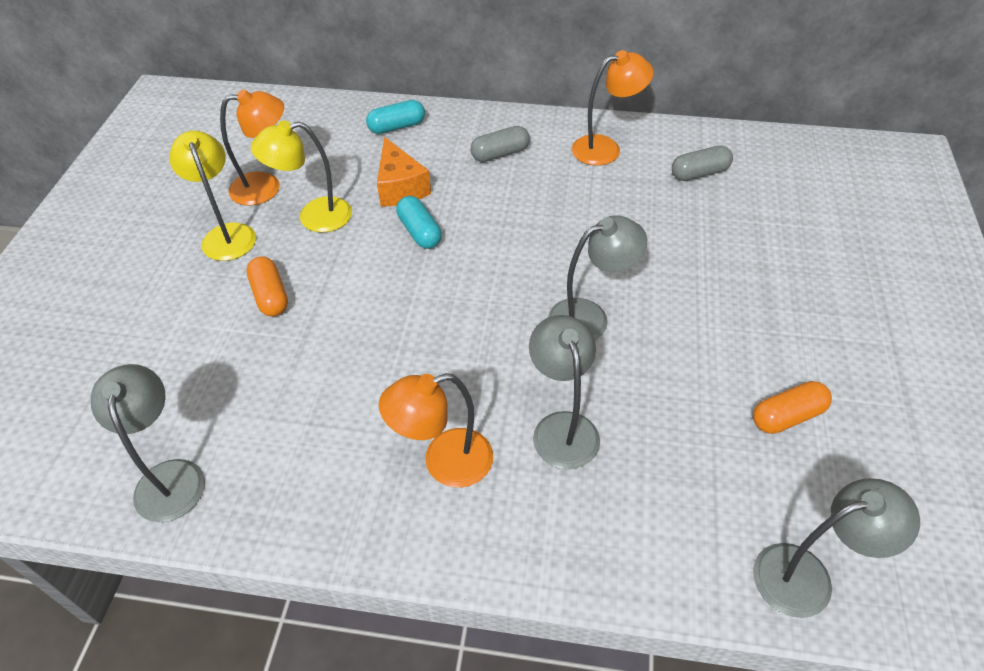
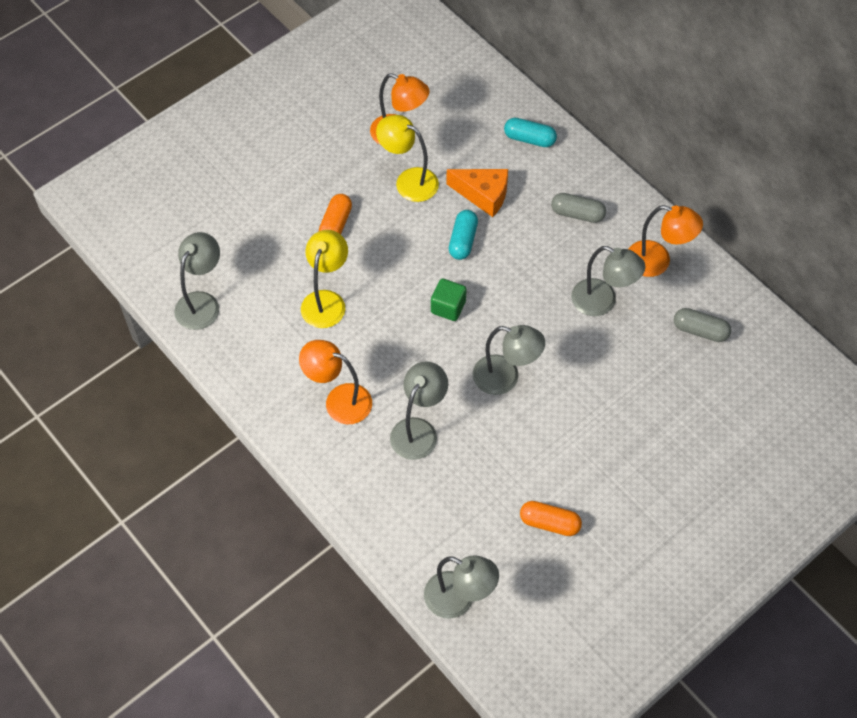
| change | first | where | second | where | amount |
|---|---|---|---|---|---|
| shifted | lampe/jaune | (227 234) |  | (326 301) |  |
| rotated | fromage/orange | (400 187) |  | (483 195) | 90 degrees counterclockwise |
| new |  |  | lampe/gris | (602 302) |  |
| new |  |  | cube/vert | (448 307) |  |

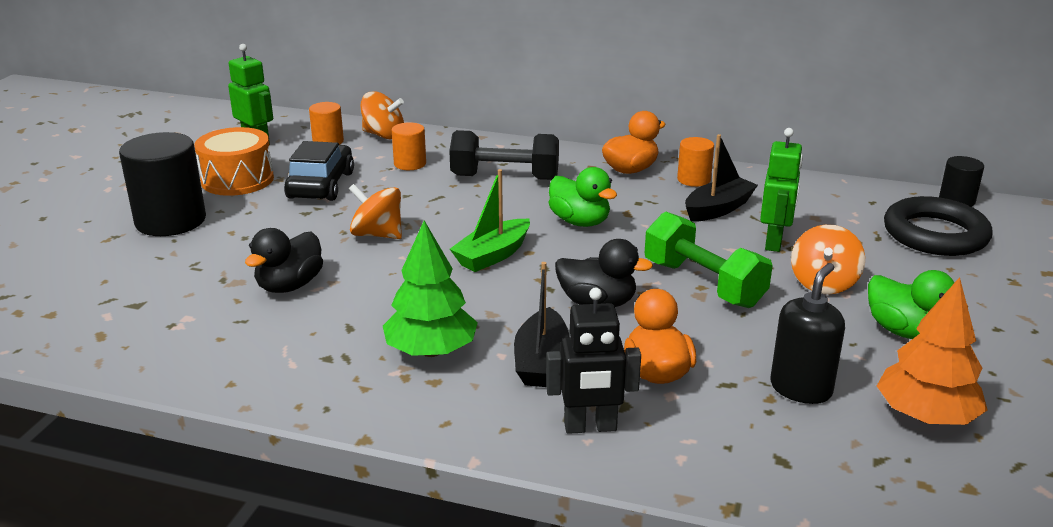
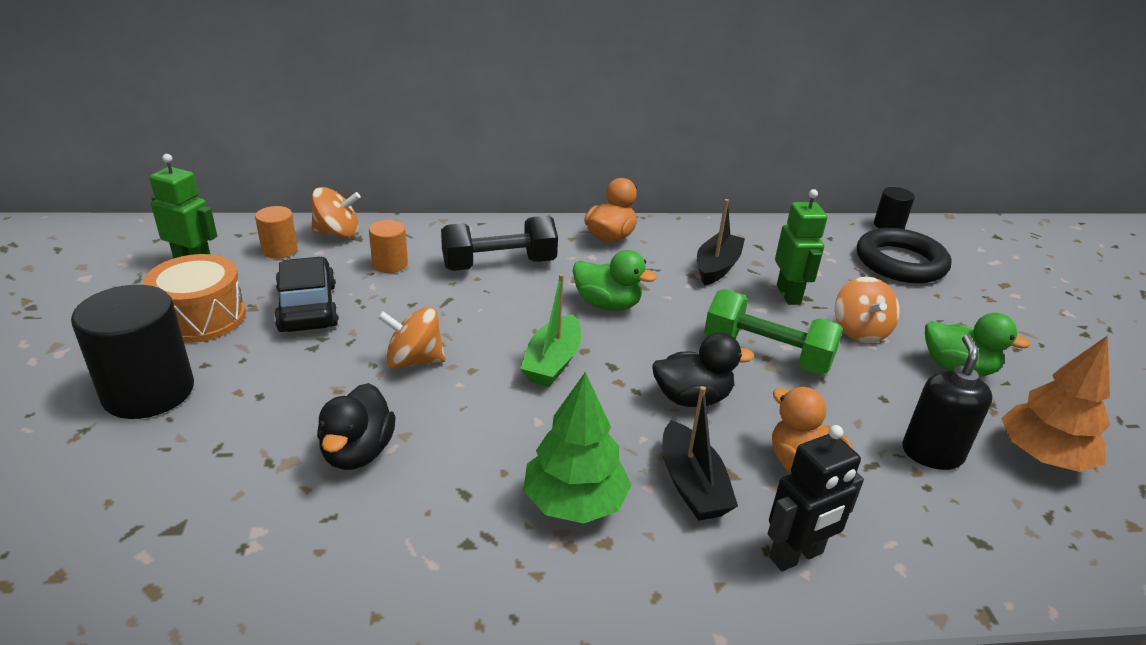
| change | first | where | second | where | amount |
|---|---|---|---|---|---|
| gone | cylindre/orange | (693 180) |  |  |  |

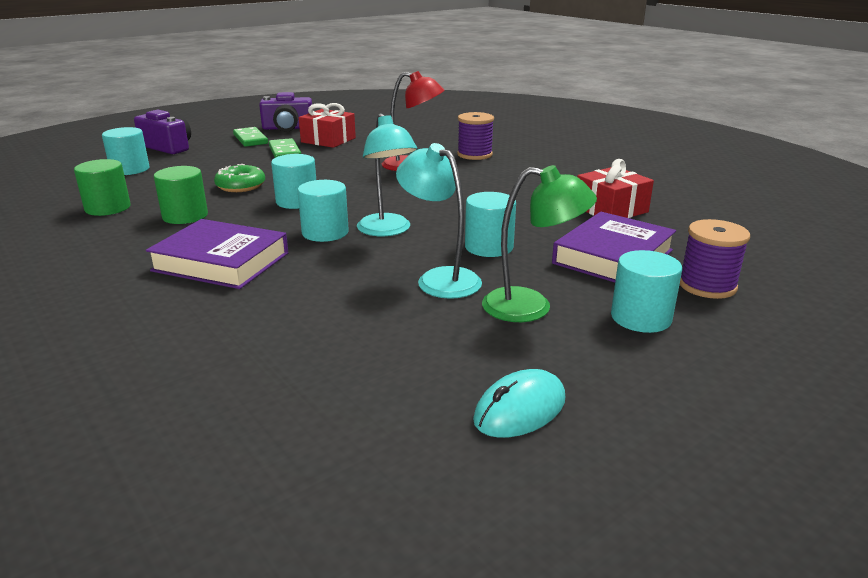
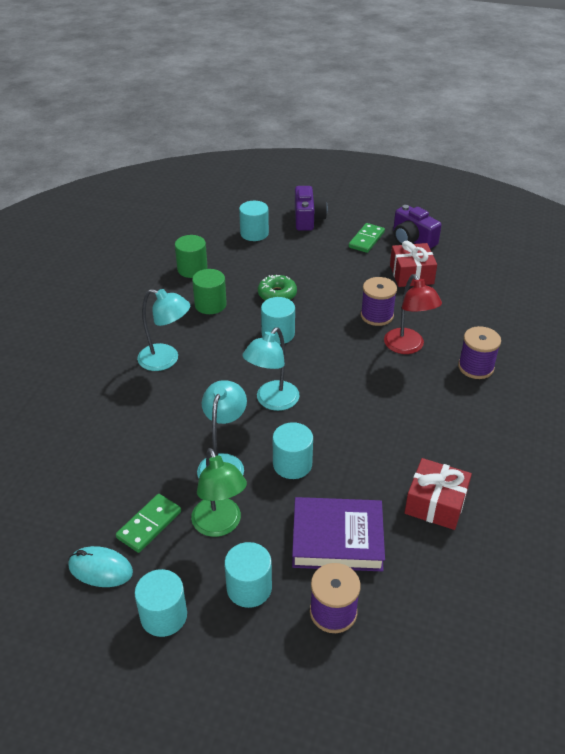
| change | first | where | second | where | amount |
|---|---|---|---|---|---|
| shifted | domino/vert | (284 152) |  | (149 524) |  |
| shifted | cylindre/turquoise | (325 232) |  | (164 616) |  |
| swapped | livre/violet | (221 262) | lampe/turquoise | (166 360) |  |
| new |  |  | bobine/violet | (377 315) |  |

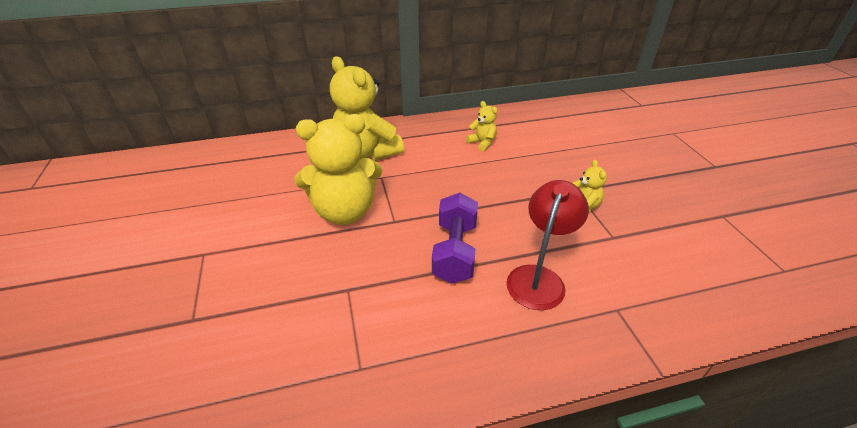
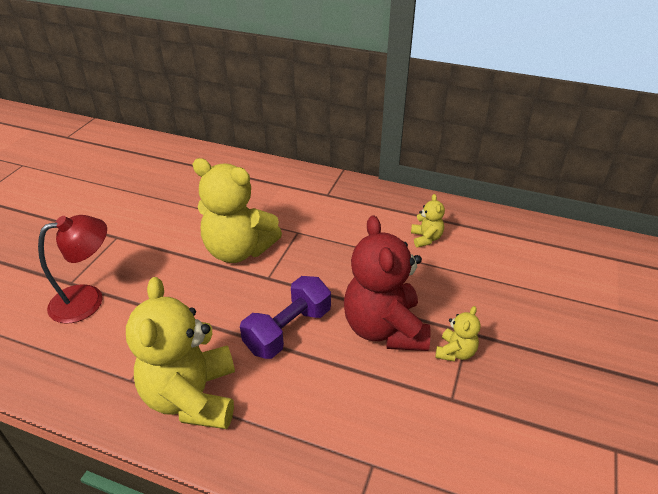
| change | first | where | second | where | amount |
|---|---|---|---|---|---|
| shifted | ours en peluche/jaune | (366 152) |  | (192 397) |  |
| shifted | lampe/rouge | (539 278) |  | (88 300) |  |
| new |  |  | ours en peluche/rouge | (384 329) |  |

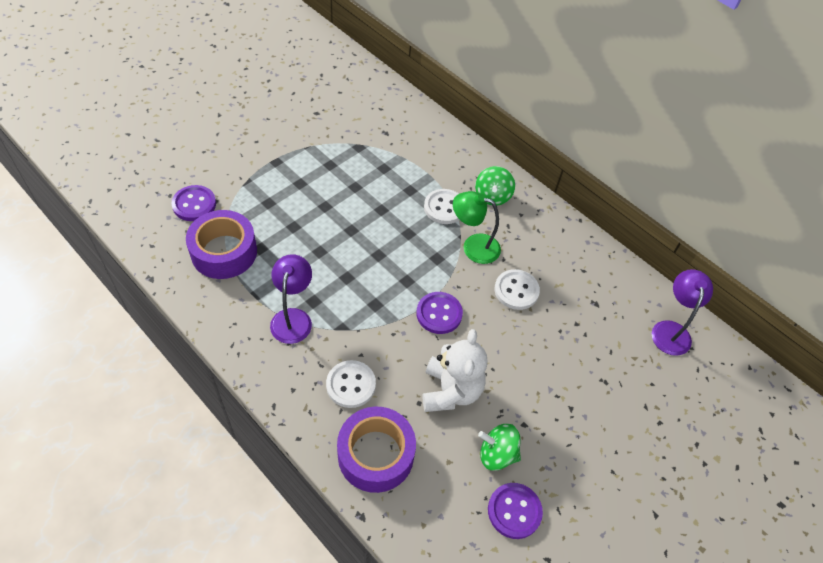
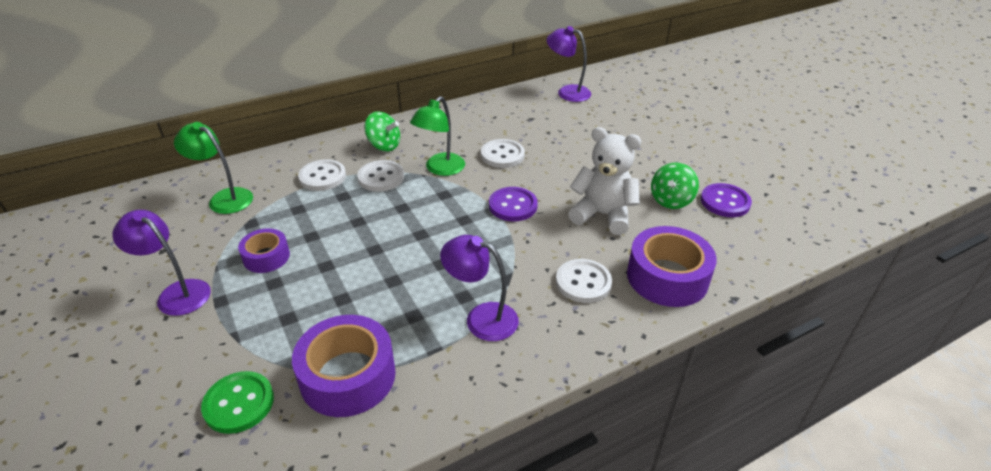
| change | first | where | second | where | amount |
|---|---|---|---|---|---|
| repainted | bouton/violet | (194 204) | bouton/vert | (239 403) |  |
| new |  |  | lampe/vert | (224 198) |  |
| new |  |  | bouton/blanc | (322 177) |  |
| new |  |  | lampe/violet | (177 293) |  |
| new |  |  | ruban adhésif/violet | (266 257) |  |

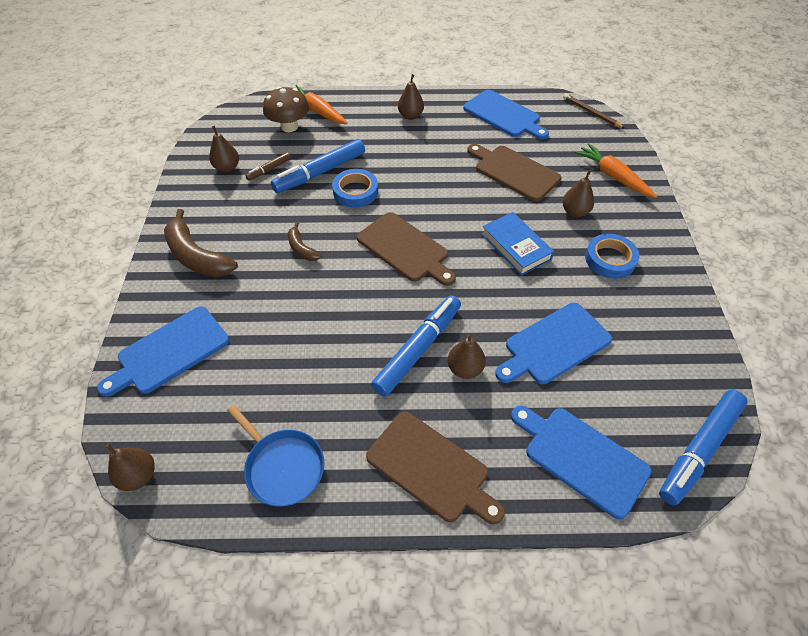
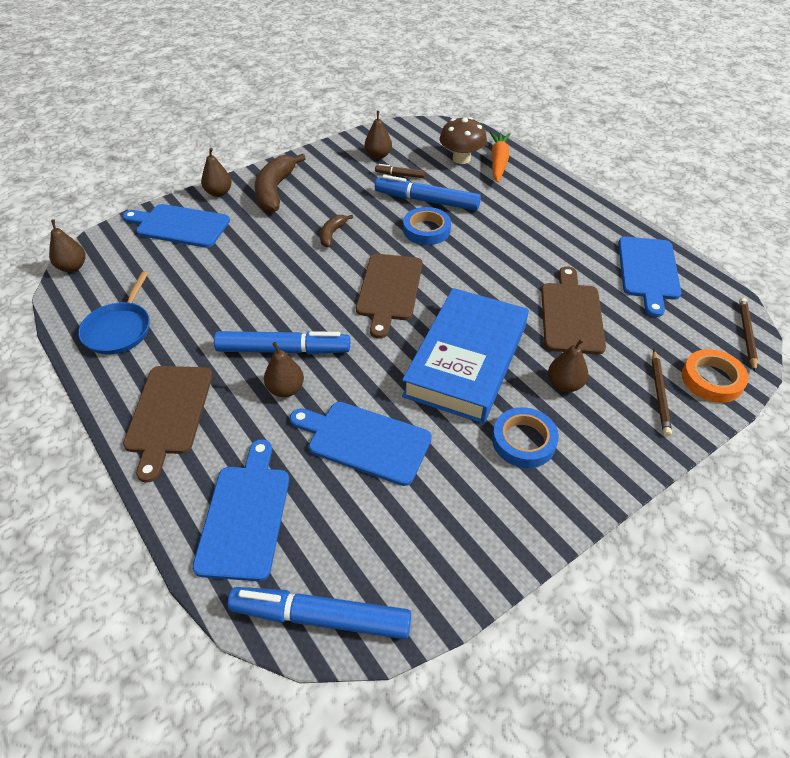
| change | first | where | second | where | amount |
|---|---|---|---|---|---|
| shifted | poire/marron | (410 116) |  | (219 193) |  |
| swapped | carotte/orange | (612 176) | crayon/marron | (659 394) |  |
| scaled | livre/bleu | (516 246) |  | (466 360) | x1.82 |
| new |  |  | ruban adhésif/orange | (712 379) |  |

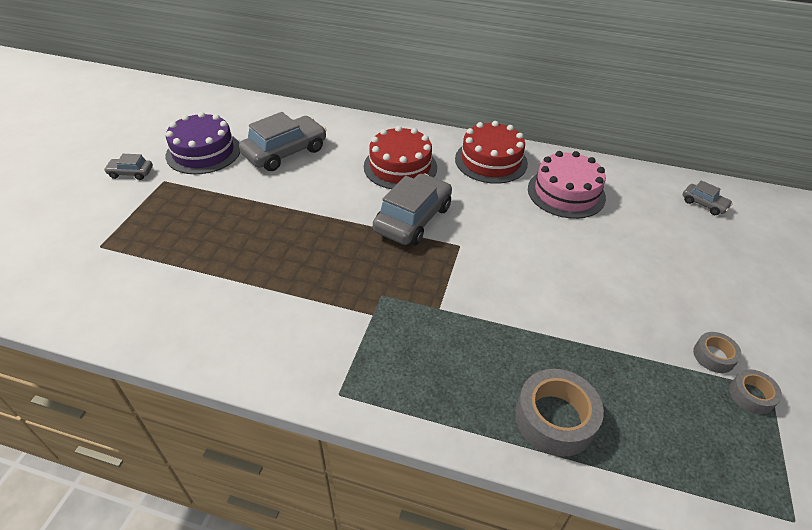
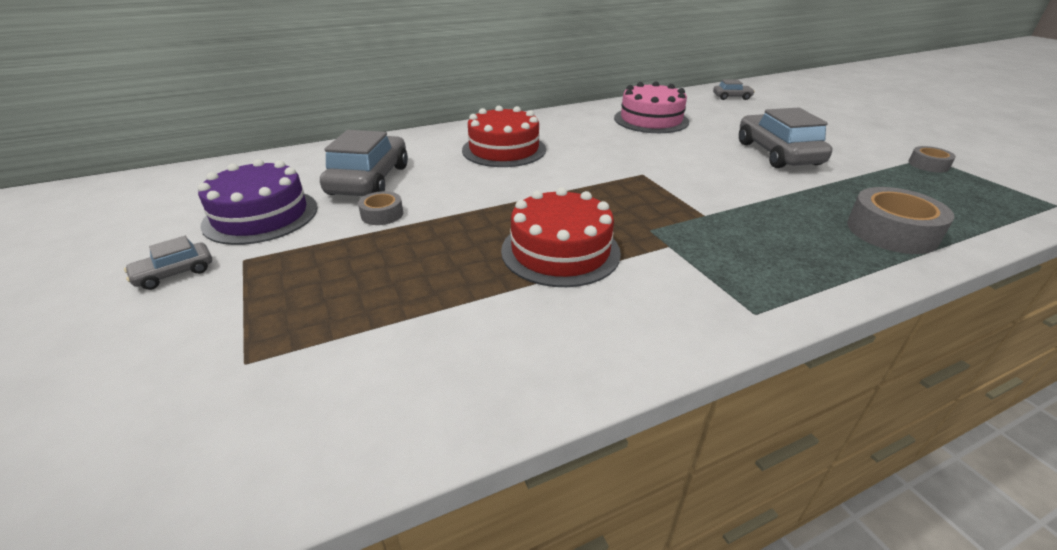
| change | first | where | second | where | amount |
|---|---|---|---|---|---|
| shifted | gâteau/rouge | (491 161) |  | (560 251) |  |
| shifted | voiture/gris | (413 219) |  | (777 153) |  |
| shifted | ruban adhésif/gris | (713 356) |  | (382 214) |  |

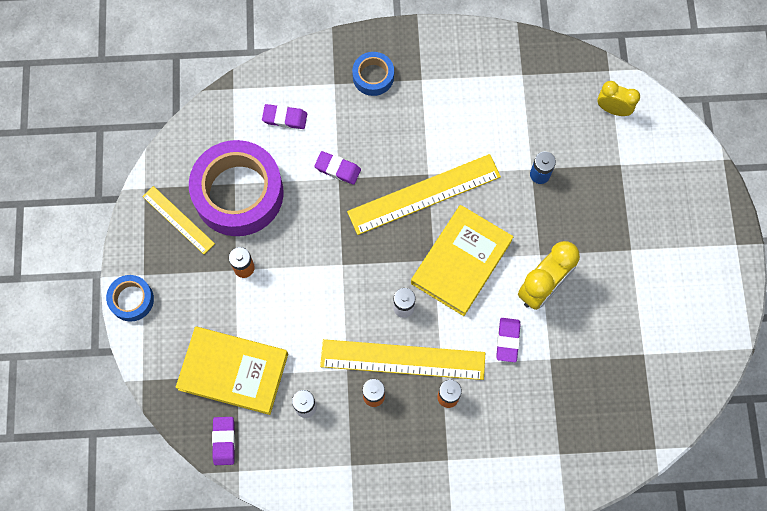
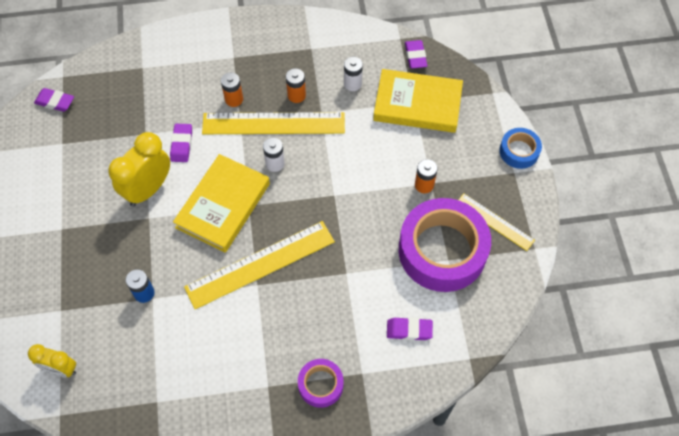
| change | first | where | second | where | amount |
|---|---|---|---|---|---|
| repainted | ruban adhésif/bleu | (373 76) | ruban adhésif/violet | (320 385) |  |
| shifted | gomme/violet | (337 169) |  | (55 102) |  |

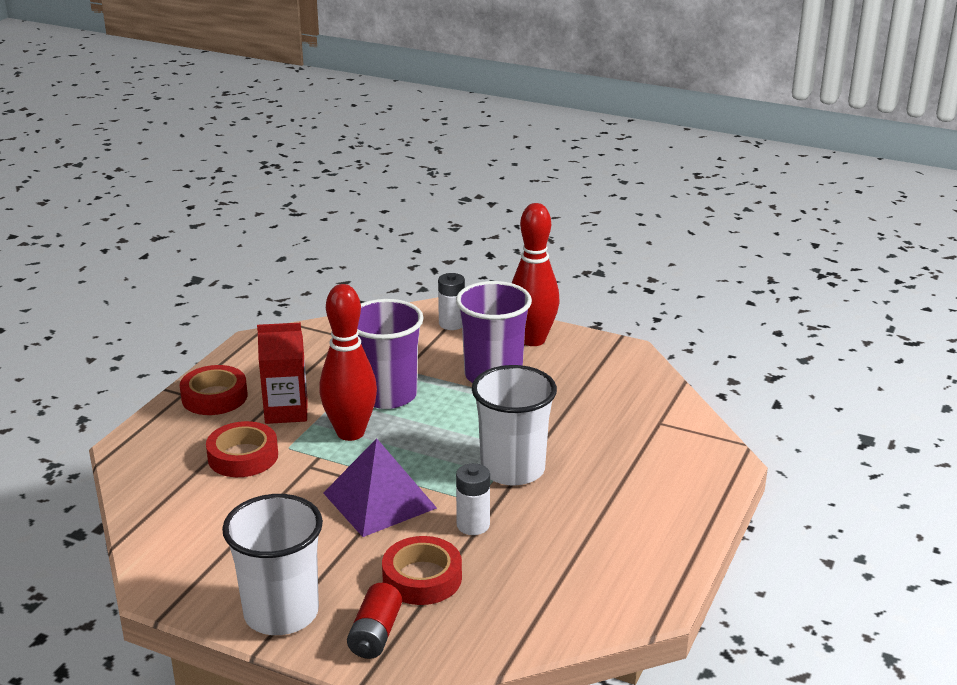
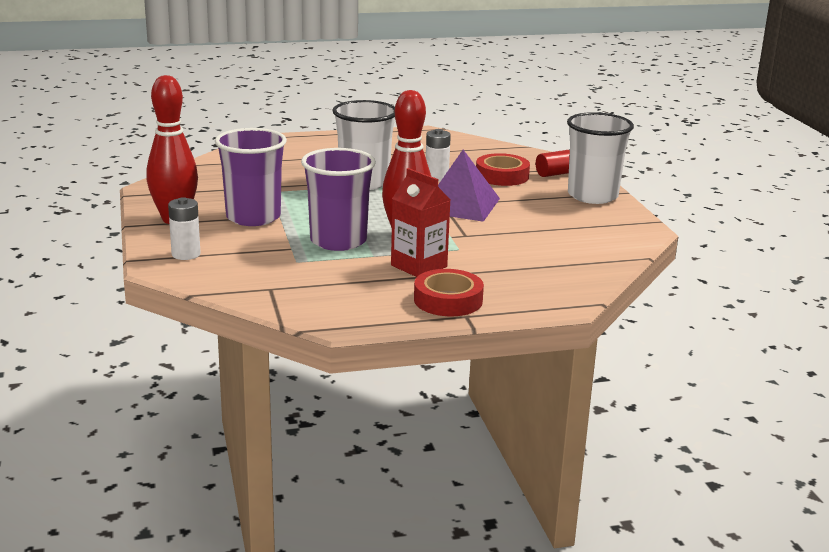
| change | first | where | second | where | amount |
|---|---|---|---|---|---|
| gone | ruban adhésif/rouge | (243 456) |  |  |  |

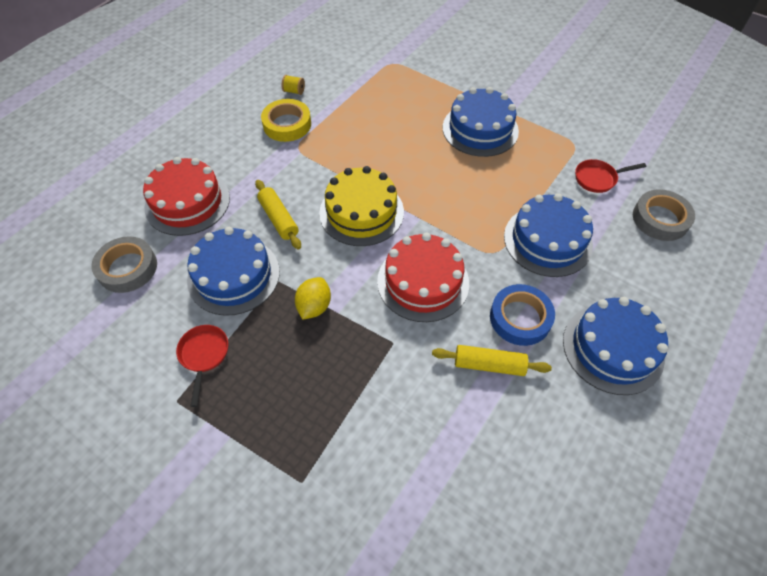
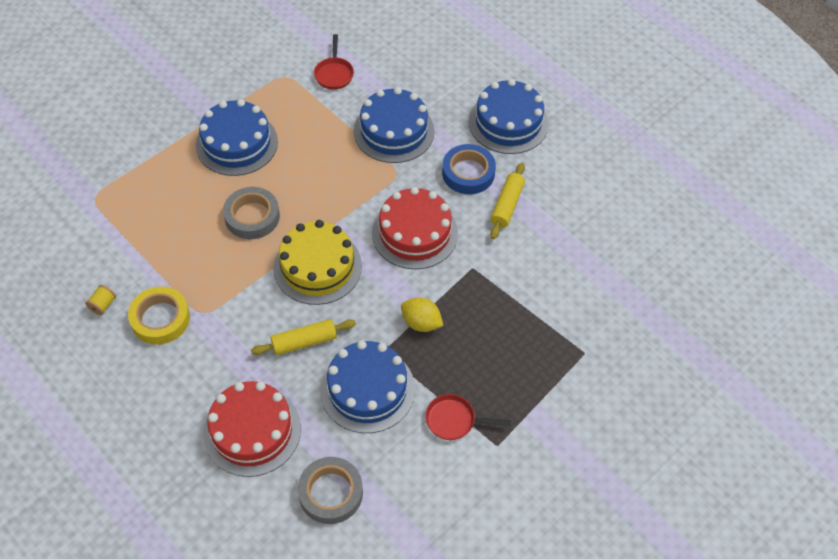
| change | first | where | second | where | amount |
|---|---|---|---|---|---|
| shifted | ruban adhésif/gris | (660 219) |  | (252 216) |  |

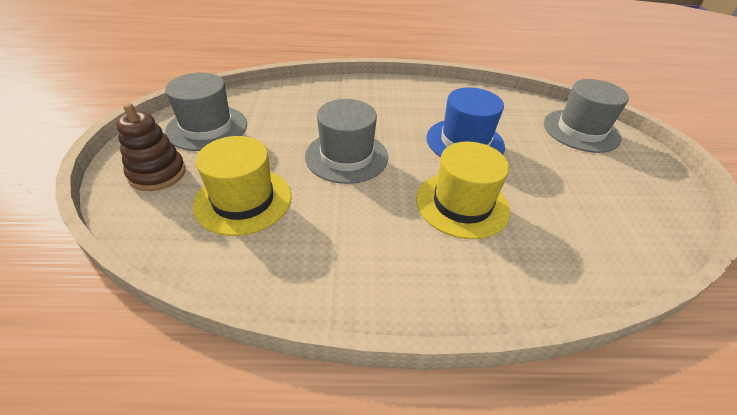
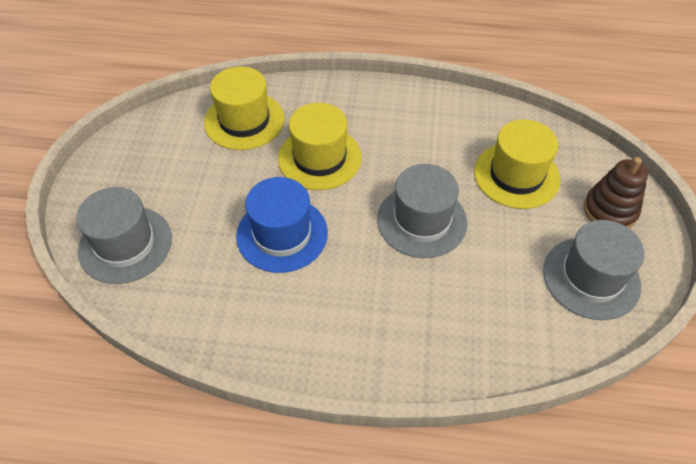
| change | first | where | second | where | amount |
|---|---|---|---|---|---|
| new |  |  | chapeau/jaune | (244 120) |  |

